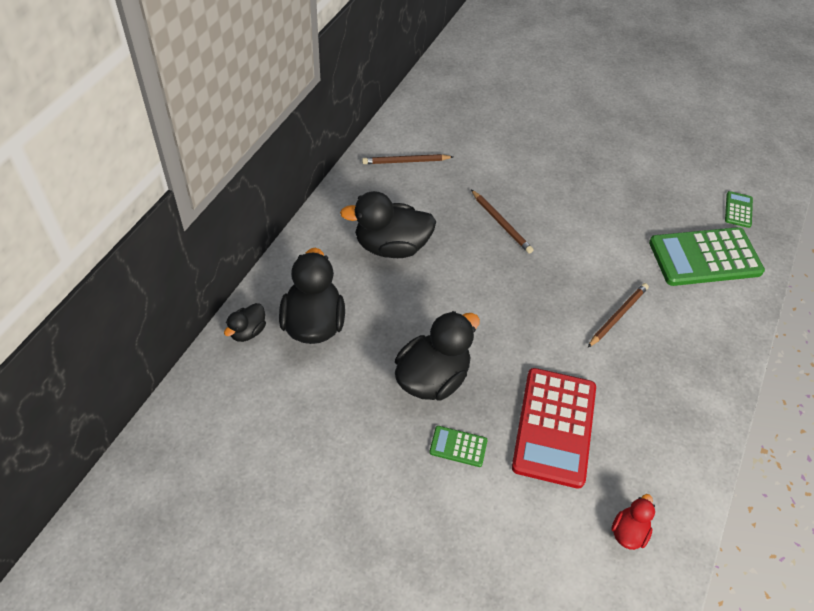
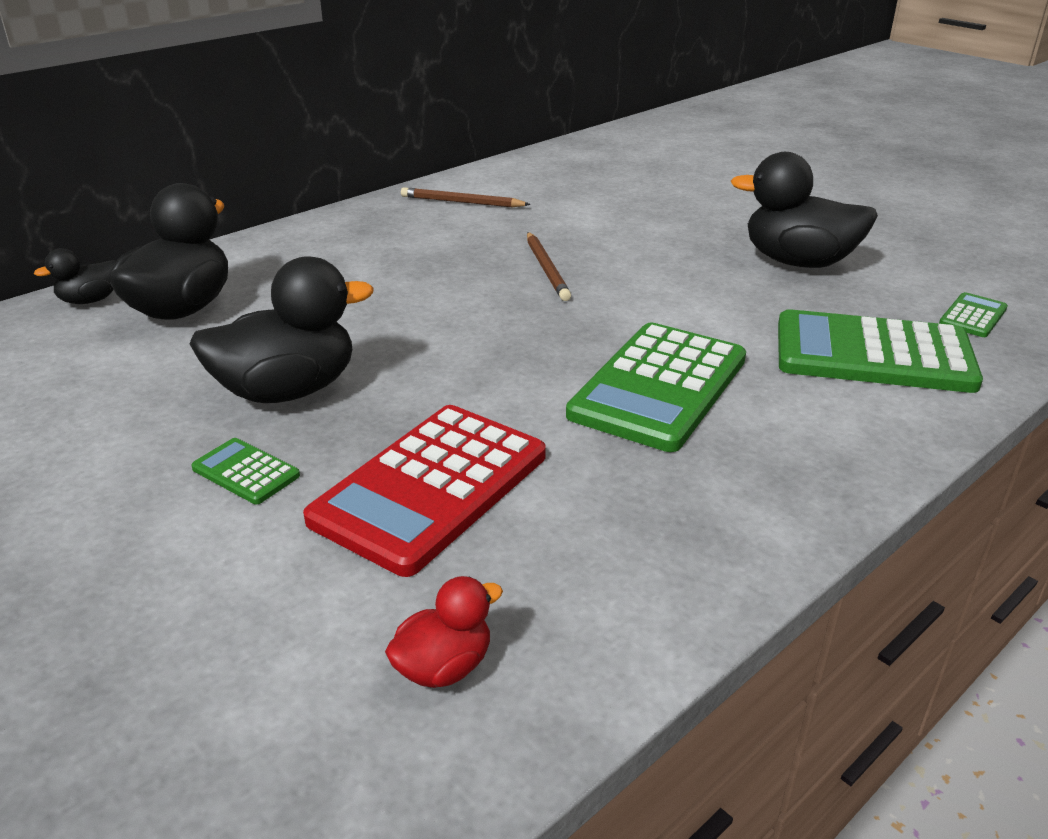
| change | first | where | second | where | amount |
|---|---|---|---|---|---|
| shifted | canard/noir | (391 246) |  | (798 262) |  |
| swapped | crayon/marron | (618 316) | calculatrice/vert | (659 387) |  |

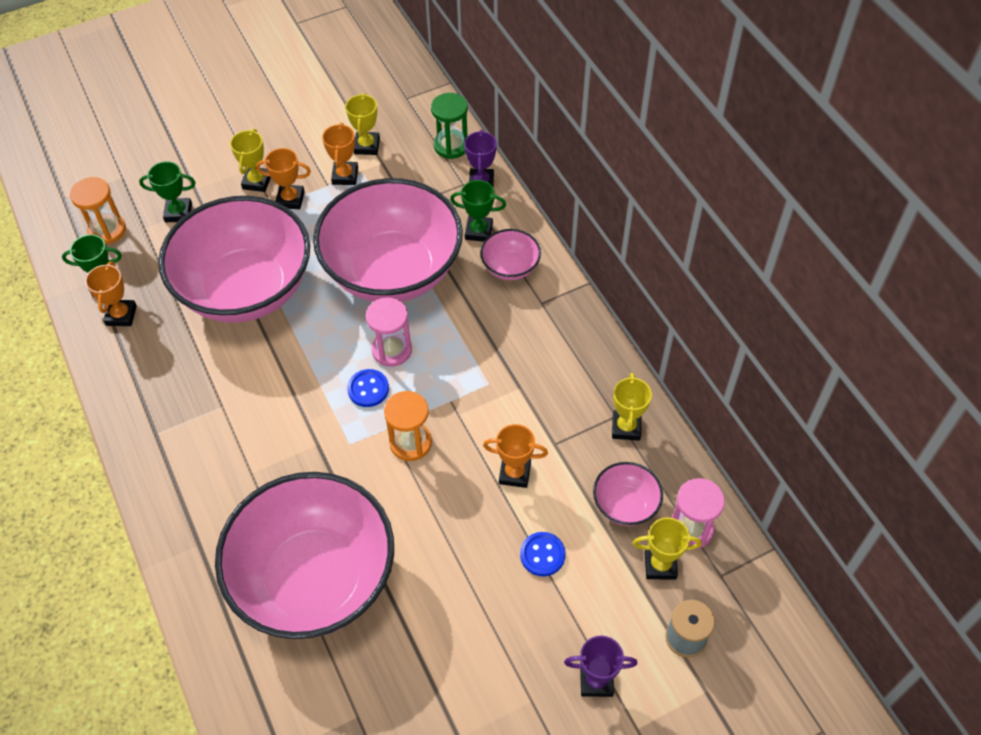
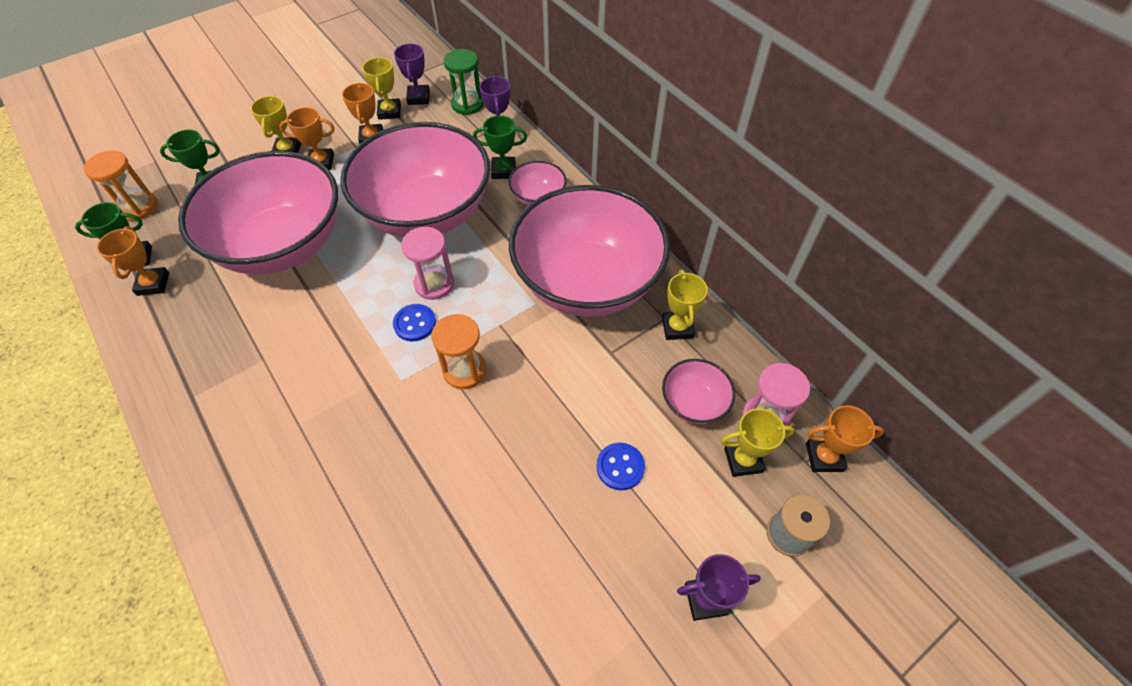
| change | first | where | second | where | amount |
|---|---|---|---|---|---|
| shifted | trophée/orange | (515 473) |  | (824 457) |  |
| shifted | bol/rose | (315 579) |  | (587 282) |  |
| new |  |  | trophée/violet | (418 98) |  |

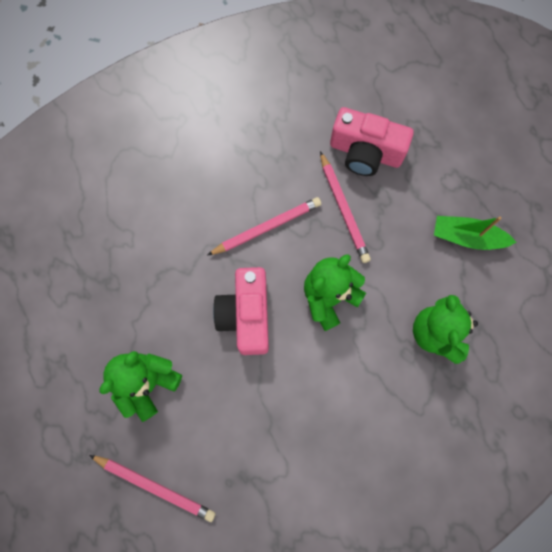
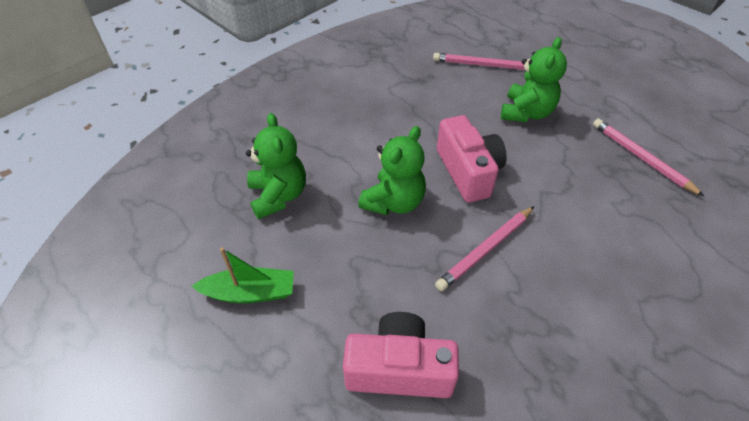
| change | first | where | second | where | amount |
|---|---|---|---|---|---|
| shifted | crayon/rose | (344 209) |  | (641 158) |  |

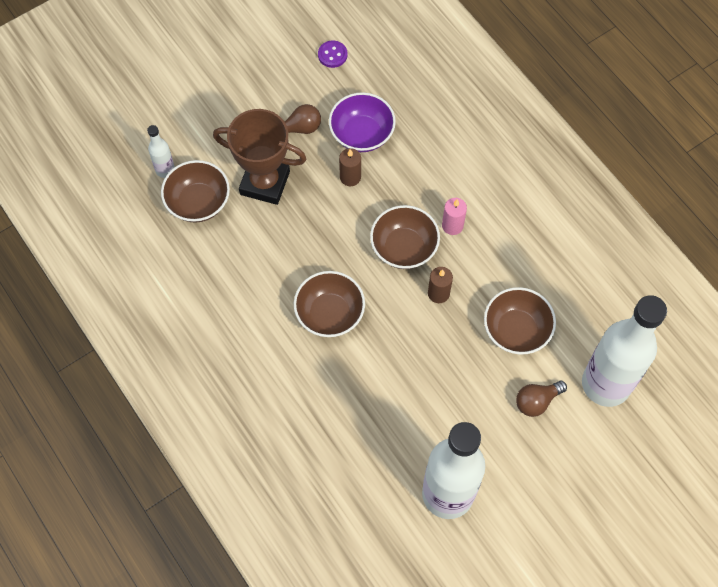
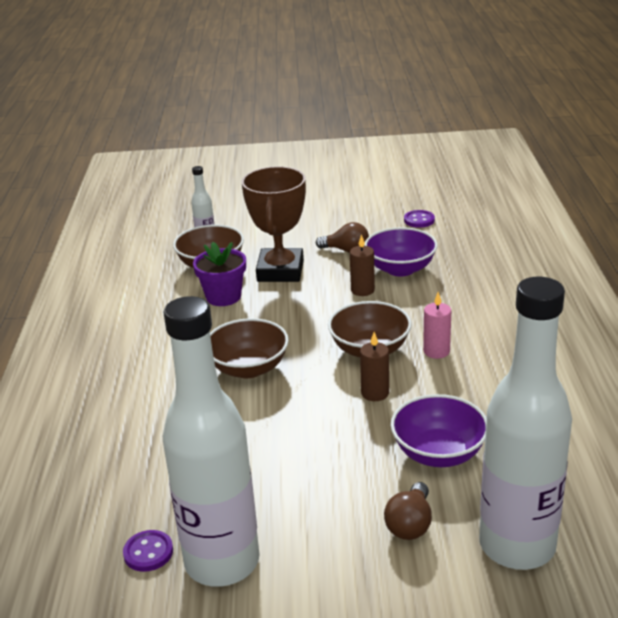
| change | first | where | second | where | amount |
|---|---|---|---|---|---|
| rotated | trophée/marron | (265 183) |  | (280 271) | 45 degrees clockwise |
| repainted | bol/marron | (516 330) | bol/violet | (438 453) |  |
| rotated | ampoule/marron | (536 401) |  | (410 524) | 75 degrees counterclockwise |
| new |  |  | pot de fleurs/violet | (223 297) |  |
| new |  |  | bouton/violet | (148 552) |  |

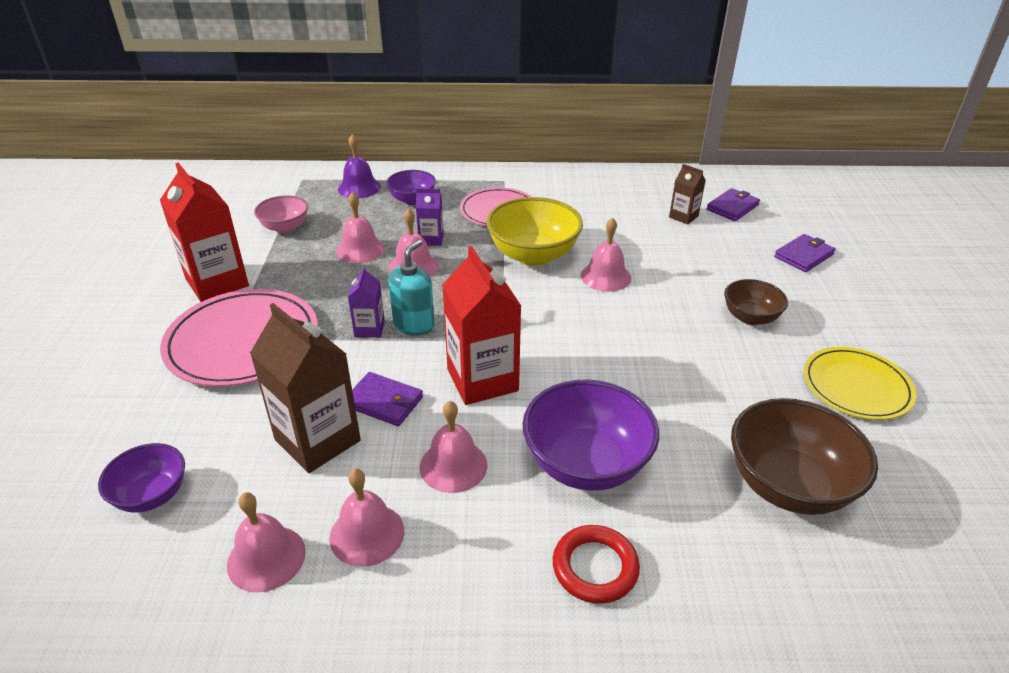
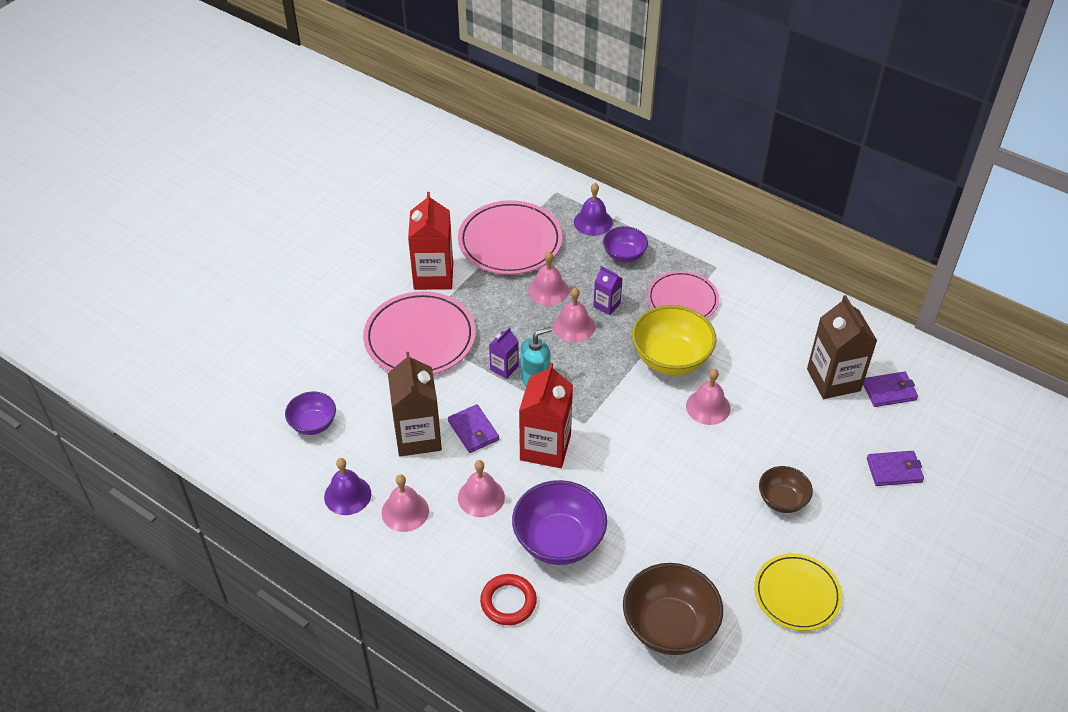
| change | first | where | second | where | amount |
|---|---|---|---|---|---|
| scaled | brique de lait/marron | (683 216) |  | (833 380) | x1.96 |
| swapped | bol/rose | (285 227) | assiette/rose | (510 241) |  |
| repainted | cloche/rose | (266 558) | cloche/violet | (347 495) |  |

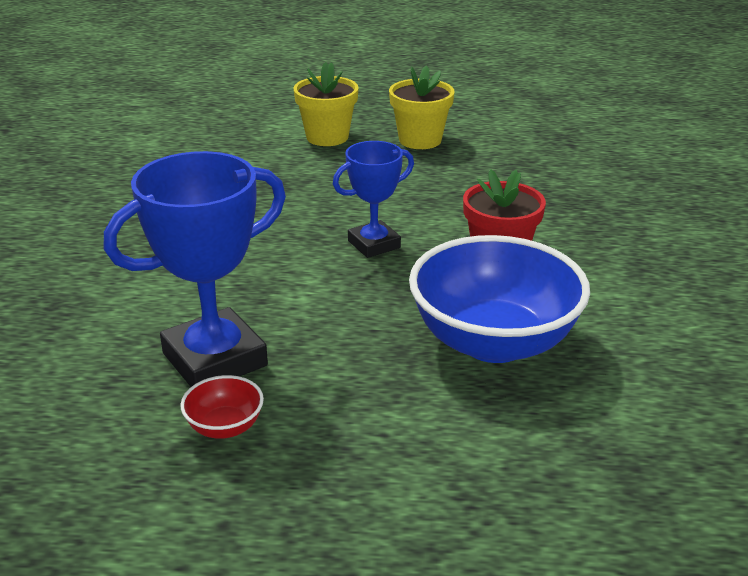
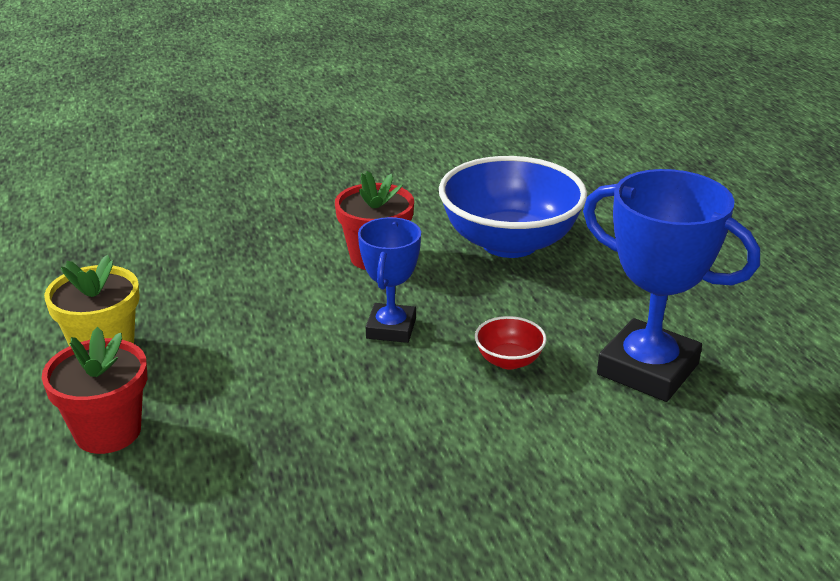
| change | first | where | second | where | amount |
|---|---|---|---|---|---|
| repainted | pot de fleurs/jaune | (327 137) | pot de fleurs/rouge | (108 432) |  |
| rotated | trophée/bleu | (374 244) |  | (391 328) | 60 degrees clockwise |
| shifted | bol/rouge | (225 427) |  | (509 360) |  |

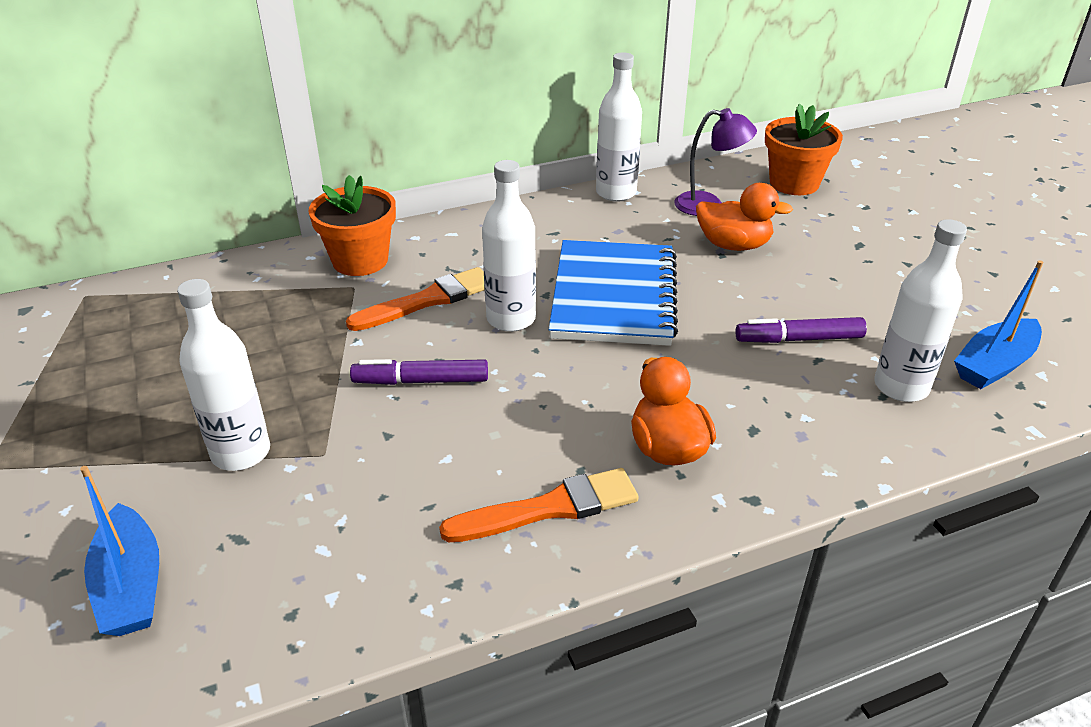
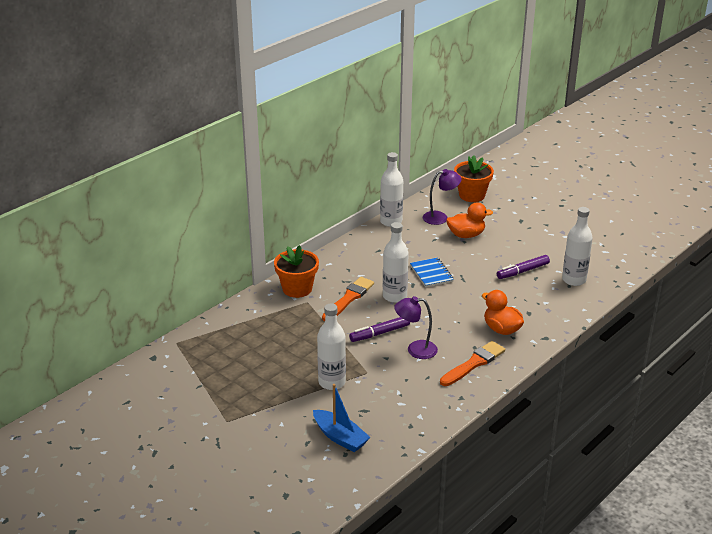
| change | first | where | second | where | amount |
|---|---|---|---|---|---|
| scaled | carnet/bleu | (613 296) |  | (431 274) | x0.52 |
| gone | bateau/bleu | (994 365) |  |  |  |
| new |  |  | lampe/violet | (415 350) |  |

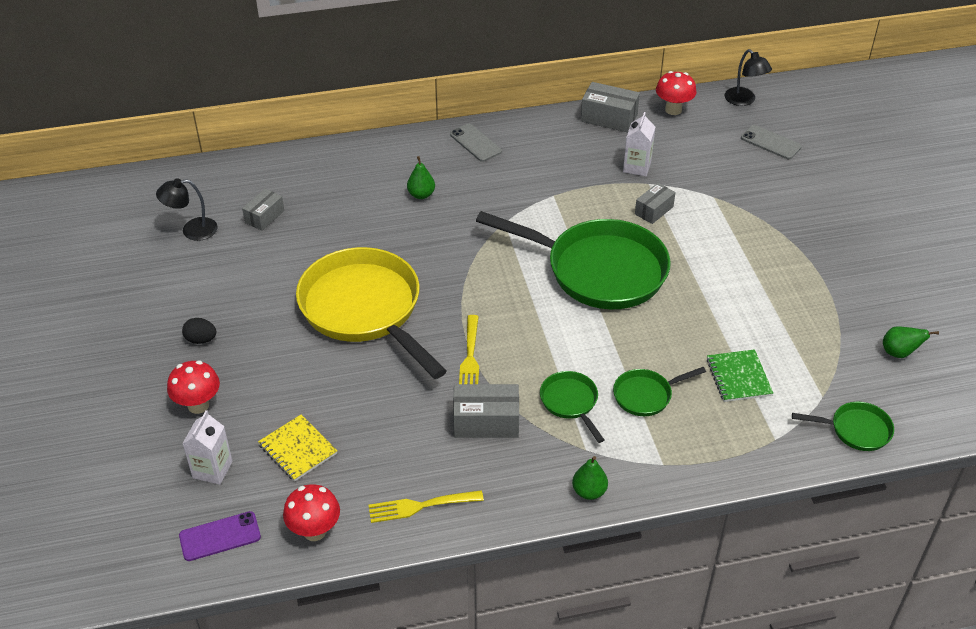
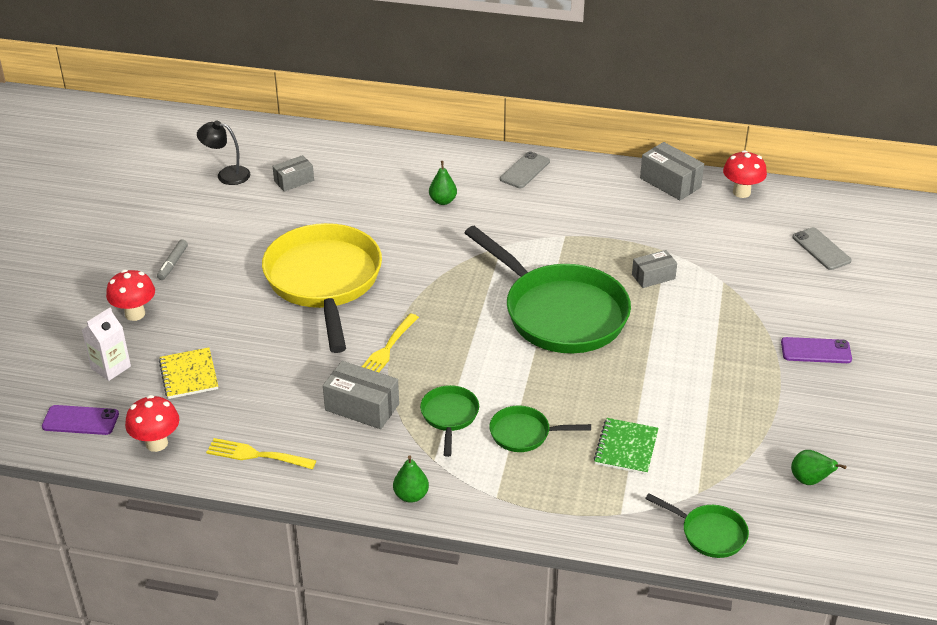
| change | first | where | second | where | amount |
|---|---|---|---|---|---|
| gone | lampe/noir | (744 100) |  |  |  |
| gone | brique de lait/blanc | (637 167) |  |  |  |
| rotated | téléphone/gris | (475 143) |  | (525 170) | 45 degrees clockwise |
| swapped | œuf/noir | (201 340) | feutre/gris | (173 263) |  |
| new |  |  | téléphone/violet | (816 351) |  |

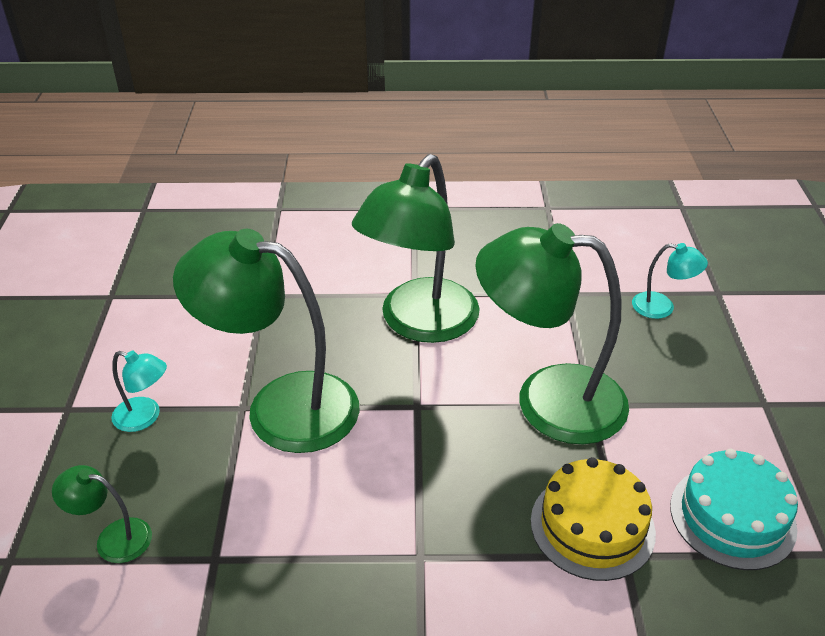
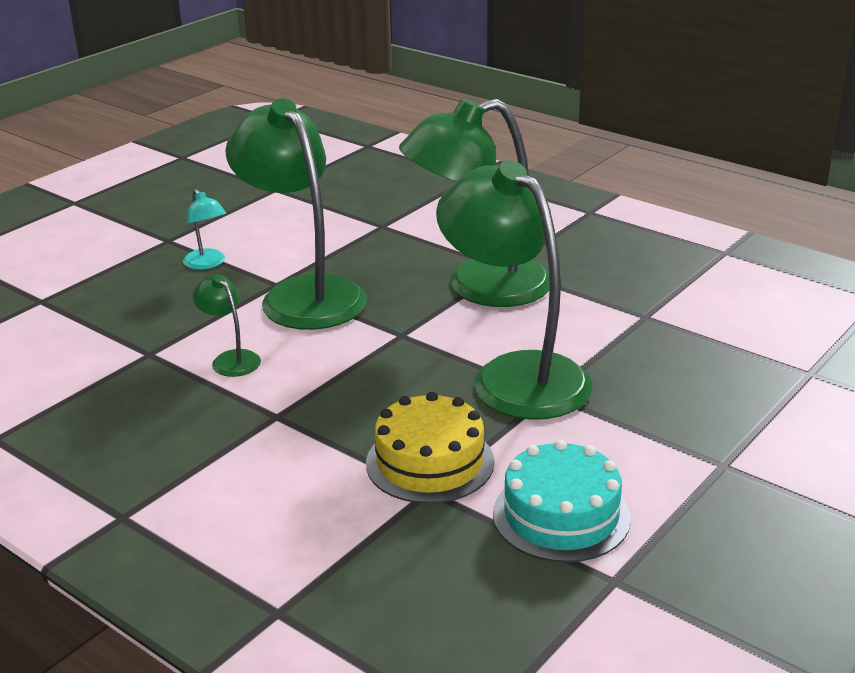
| change | first | where | second | where | amount |
|---|---|---|---|---|---|
| gone | lampe/turquoise | (662 307) |  |  |  |
| shifted | lampe/vert | (113 538) |  | (231 359) |  |

